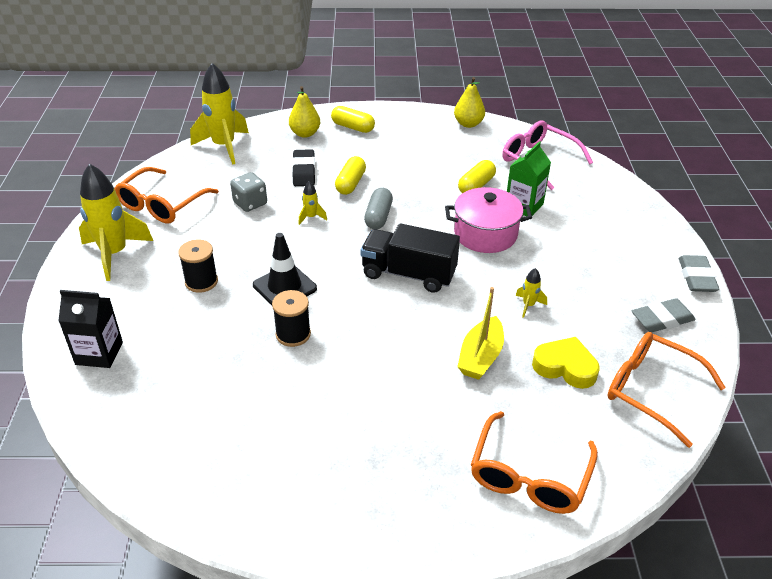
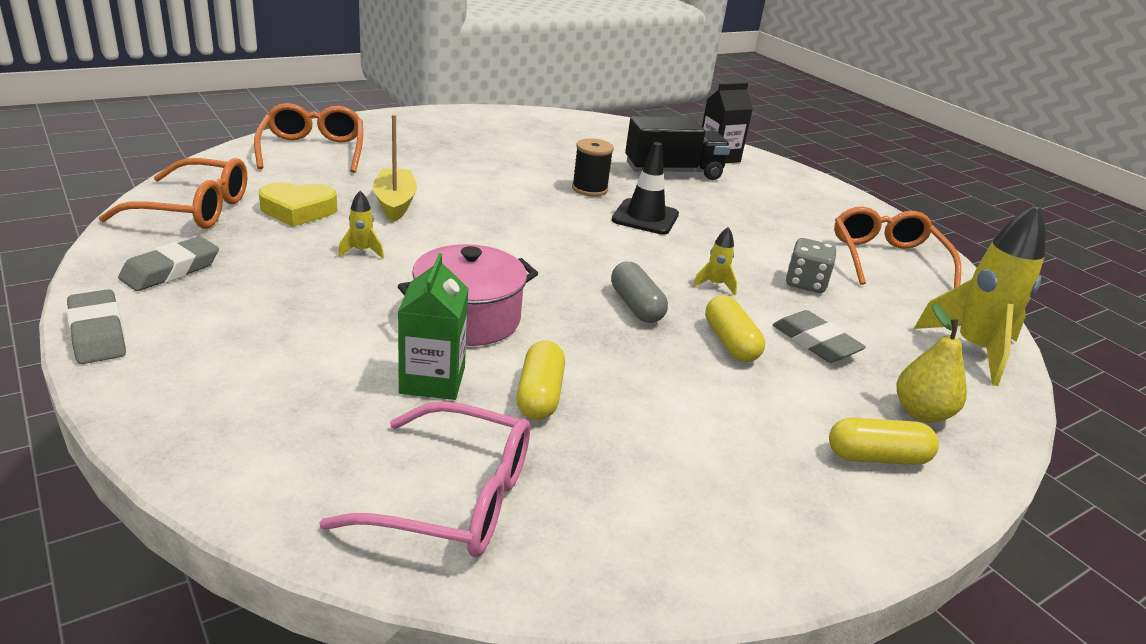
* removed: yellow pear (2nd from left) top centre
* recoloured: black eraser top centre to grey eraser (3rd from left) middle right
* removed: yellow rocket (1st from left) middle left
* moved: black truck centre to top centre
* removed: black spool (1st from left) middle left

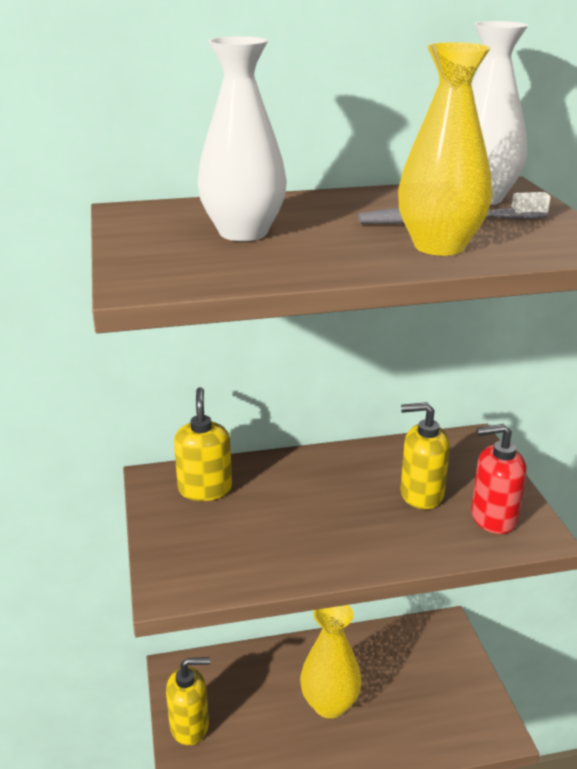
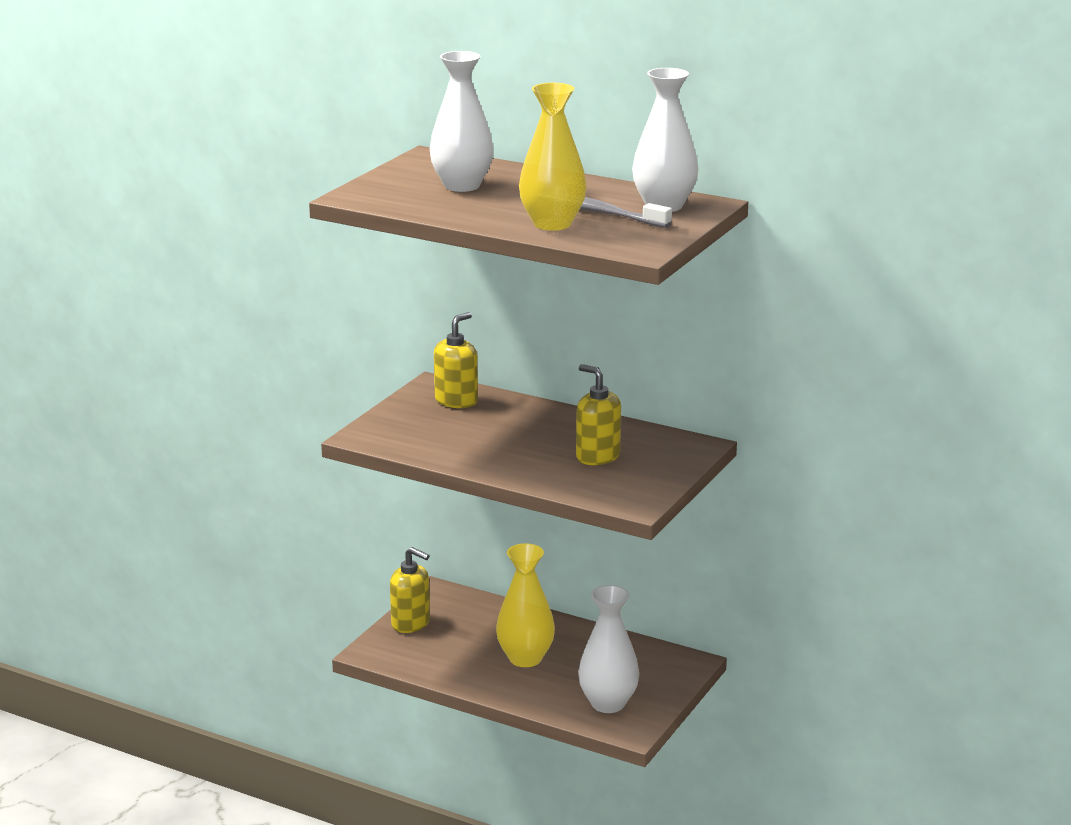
* removed: red soap dispenser middle right
* added: white vase (2nd from left) bottom centre

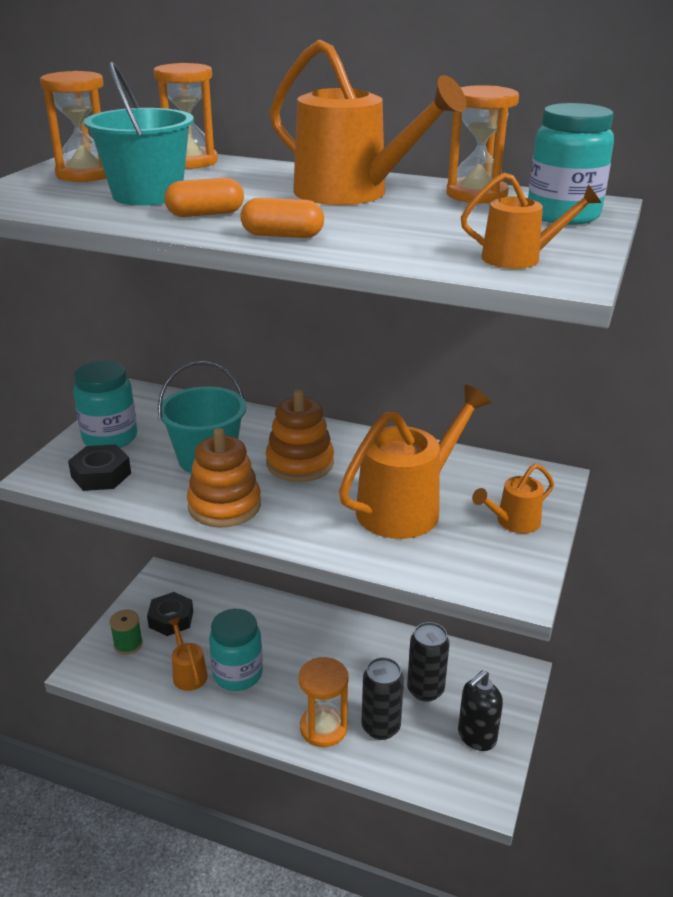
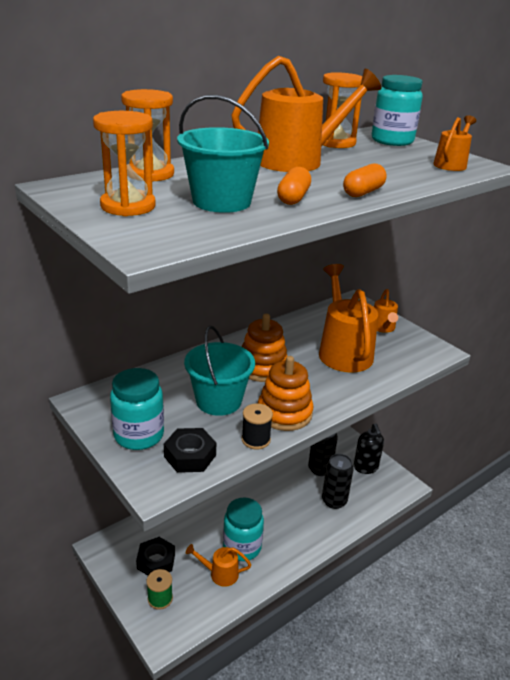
* removed: orange hourglass (3rd from left) bottom centre
* added: black spool centre

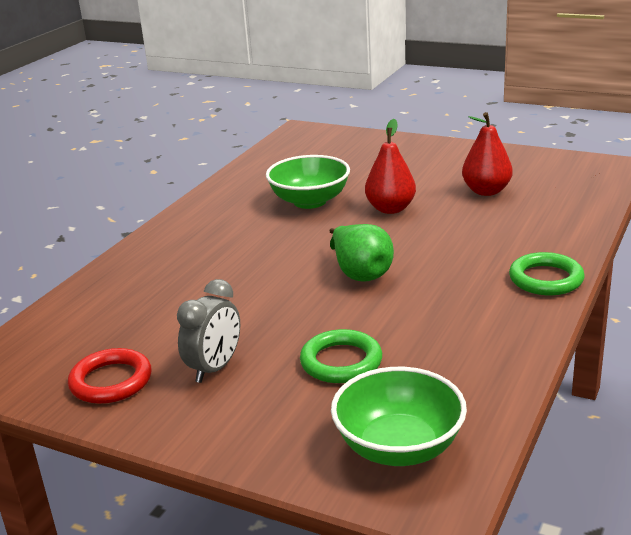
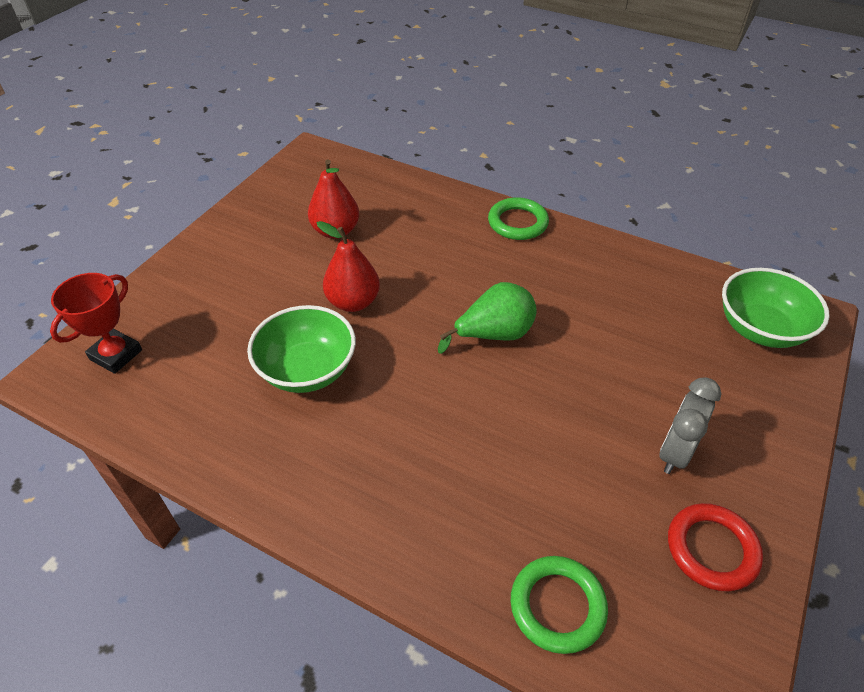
* turned: grey clock middle left = middle right 90 degrees counterclockwise
* moved: green ring (1st from left in the first image) centre to green ring (2nd from left) bottom centre
* added: red trophy middle left

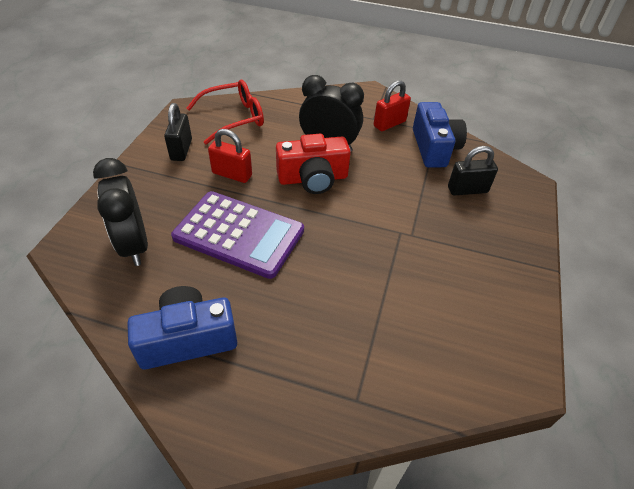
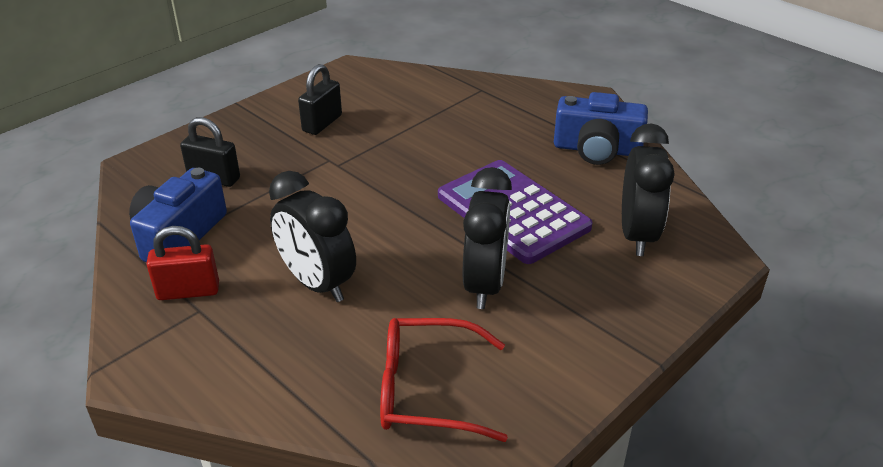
* moved: black padlock (1st from left in the first image) top left to black padlock (2nd from left) top centre
* replaced: red padlock (1st from left) top centre to black clock (2nd from left) centre
* removed: red camera centre

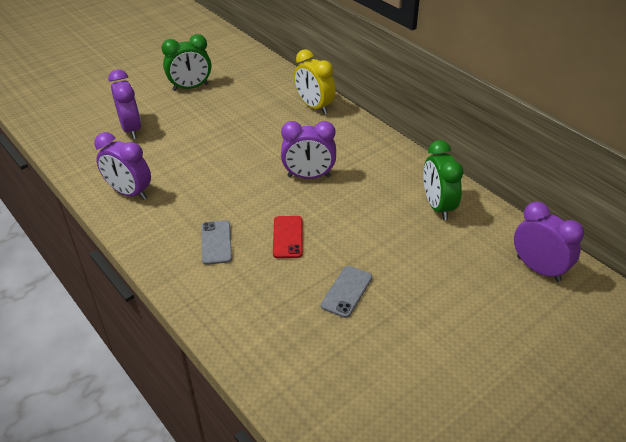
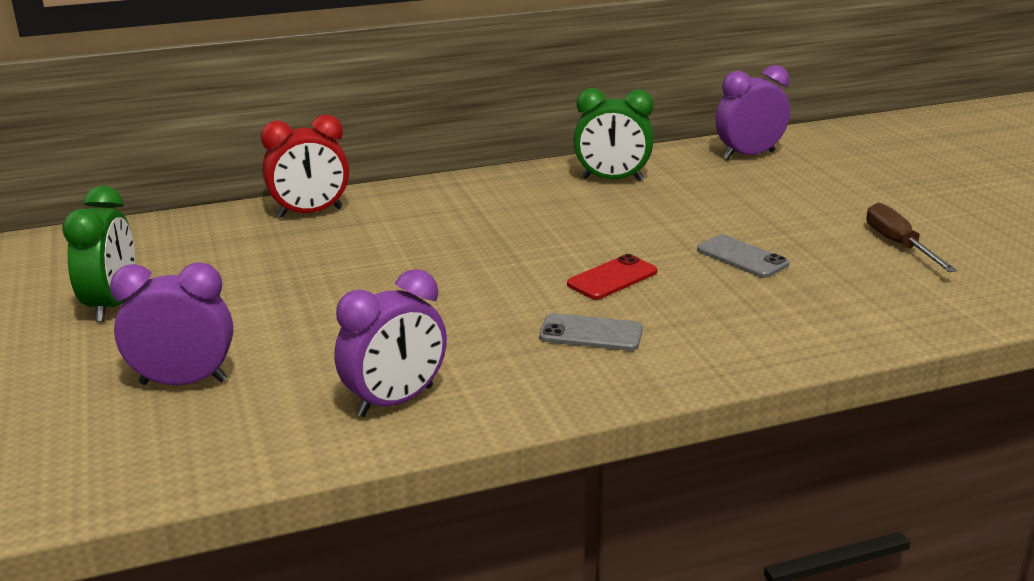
* recoloured: yellow clock top centre to red clock top left
* removed: purple clock (3rd from left) centre
* turned: red phone centre = centre 60 degrees counterclockwise
* added: brown screwdriver middle right

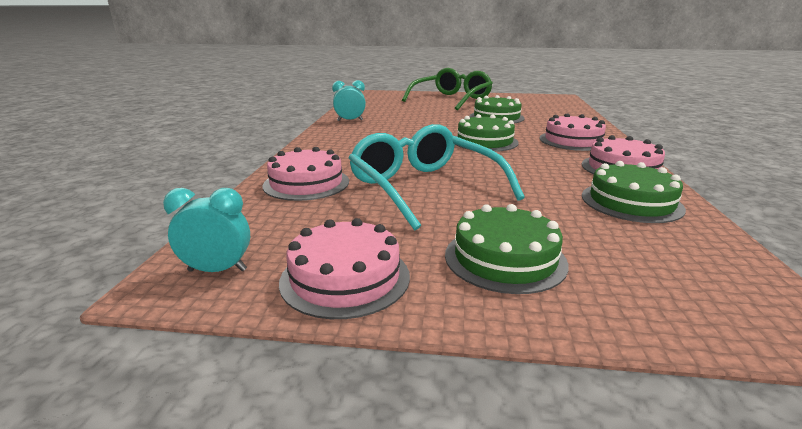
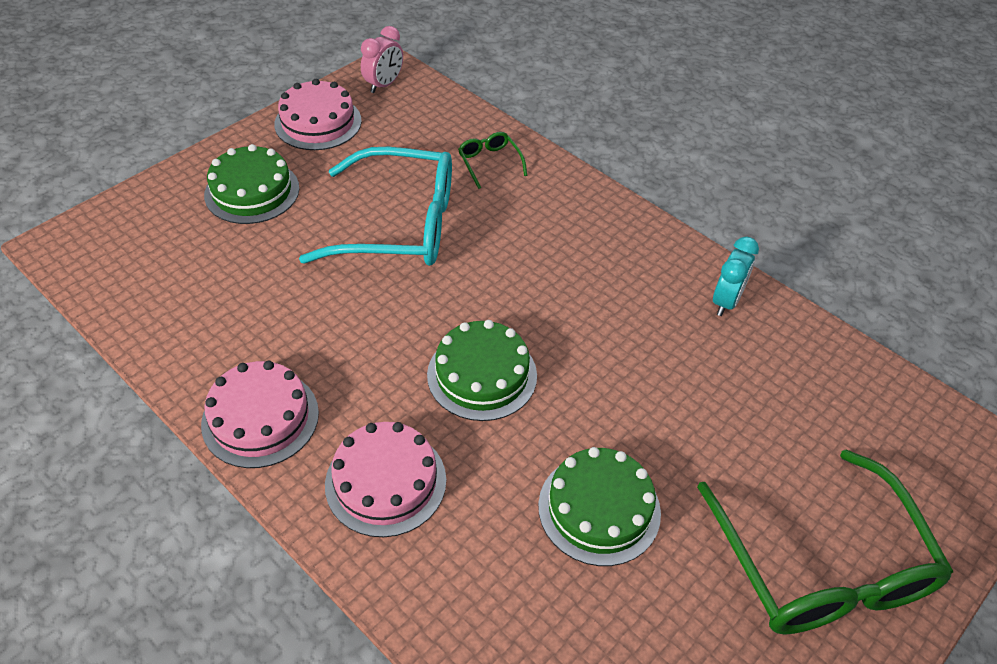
* replaced: pink cake (1st from left) centre to green glasses (1st from left) top centre
* removed: green cake (4th from left) middle right
* recoloured: turquoise clock (1st from left) middle left to pink clock top centre

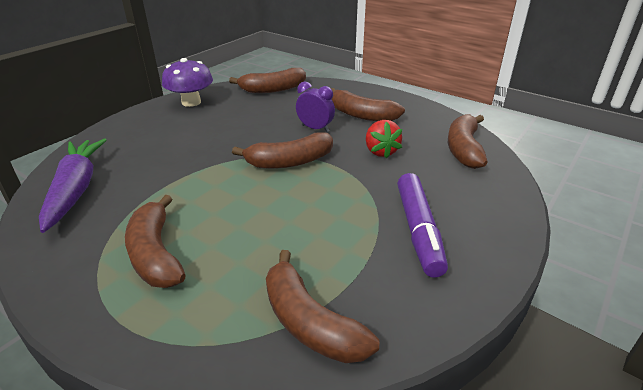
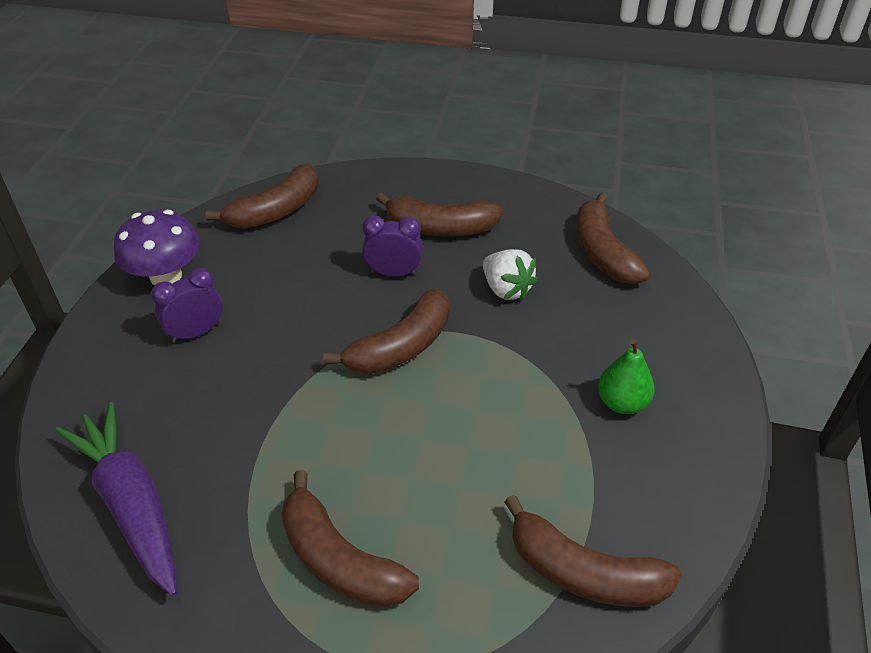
* recoloured: red strawberry centre to white strawberry centre
* replaced: purple marker centre to green pear middle right
* added: purple clock (1st from left) middle left

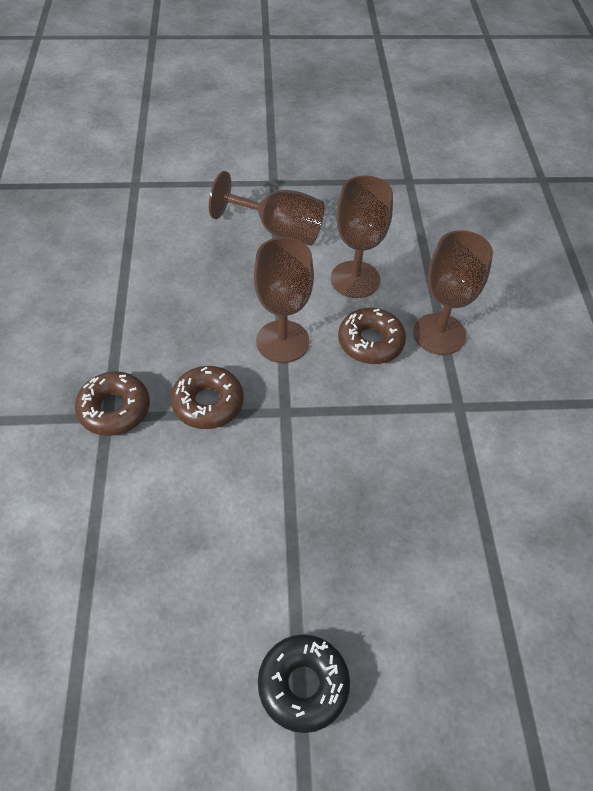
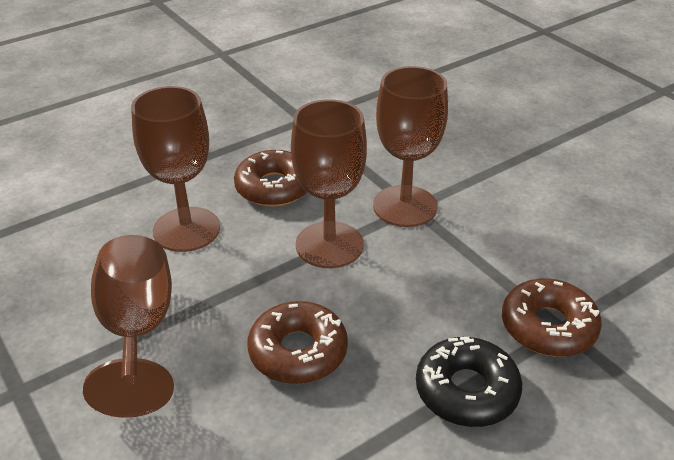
* moved: brown goblet (4th from left) middle right to top centre
* moved: brown donut (2nd from left) centre to bottom centre
* moved: black donut bottom centre to bottom right

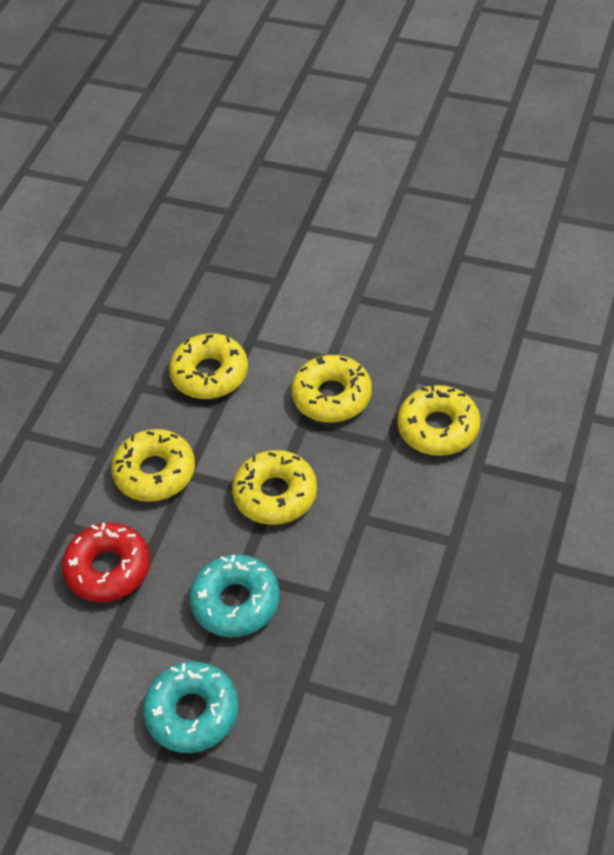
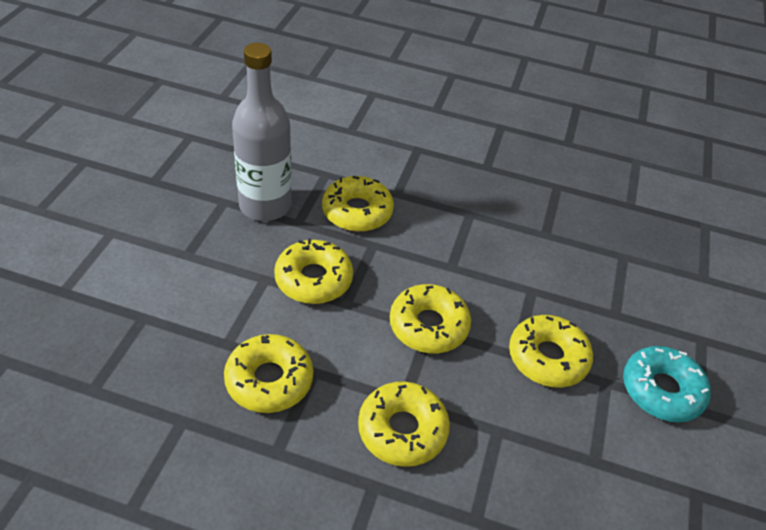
* removed: red donut middle left
* recoloured: turquoise donut (2nd from left) bottom centre to yellow donut (6th from left) middle right
* added: grey bottle top centre

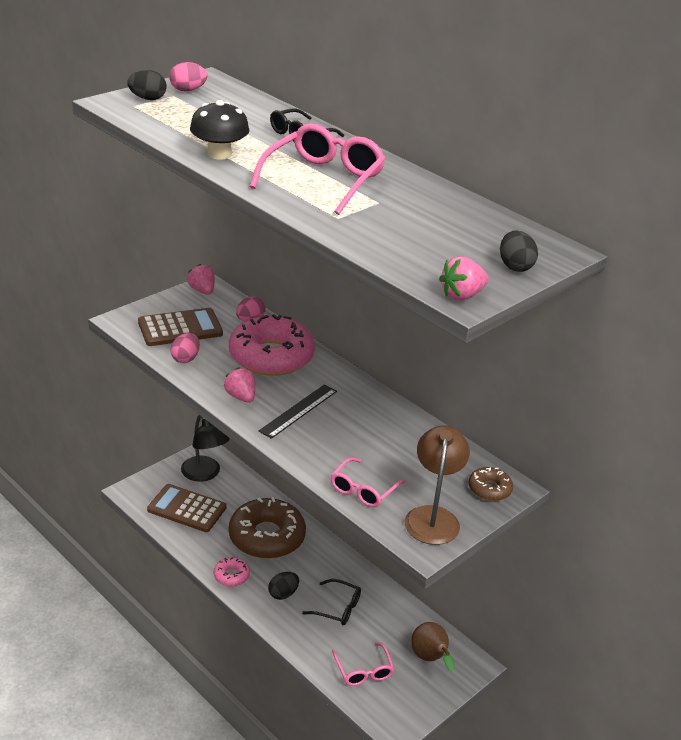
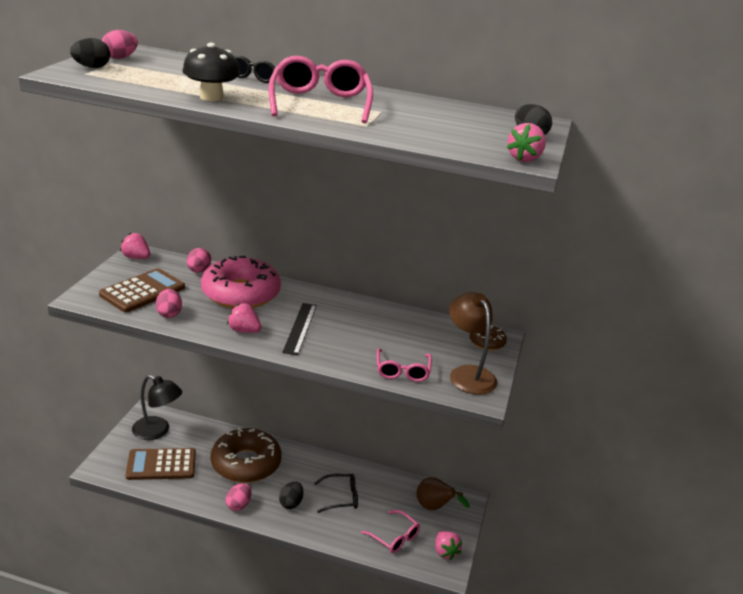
* replaced: pink donut (1st from left) bottom centre to pink egg (4th from left) bottom left
* added: pink strawberry (3rd from left) bottom centre

